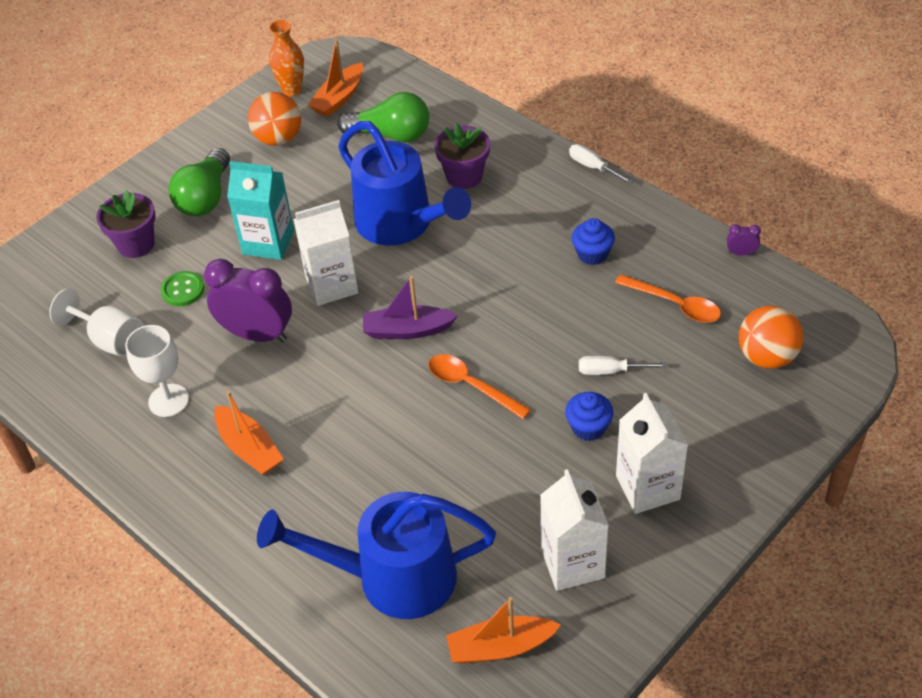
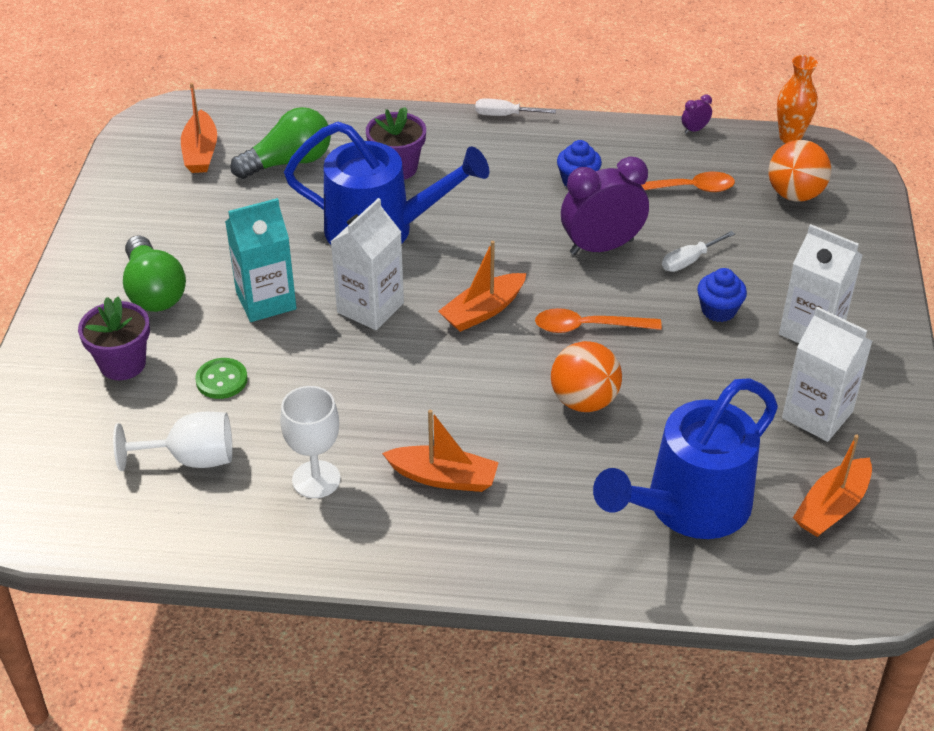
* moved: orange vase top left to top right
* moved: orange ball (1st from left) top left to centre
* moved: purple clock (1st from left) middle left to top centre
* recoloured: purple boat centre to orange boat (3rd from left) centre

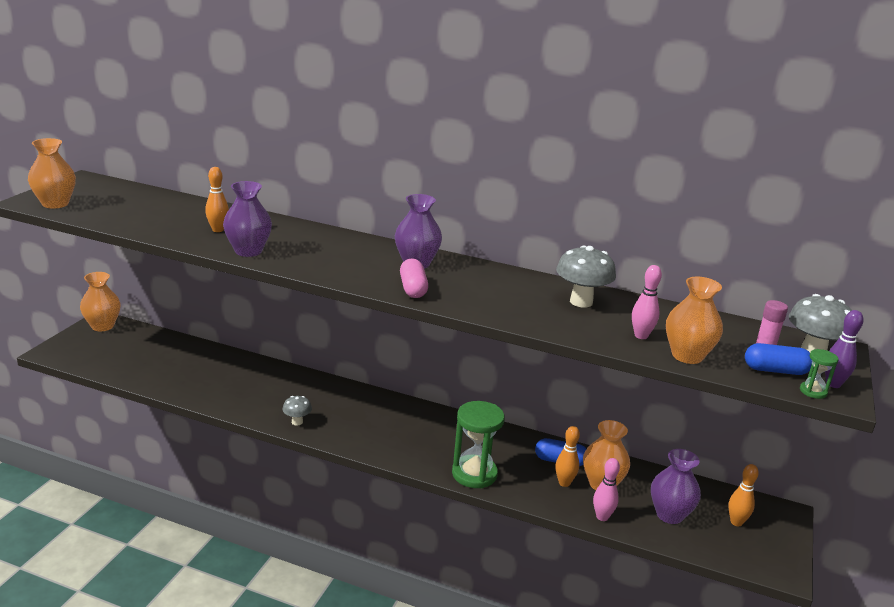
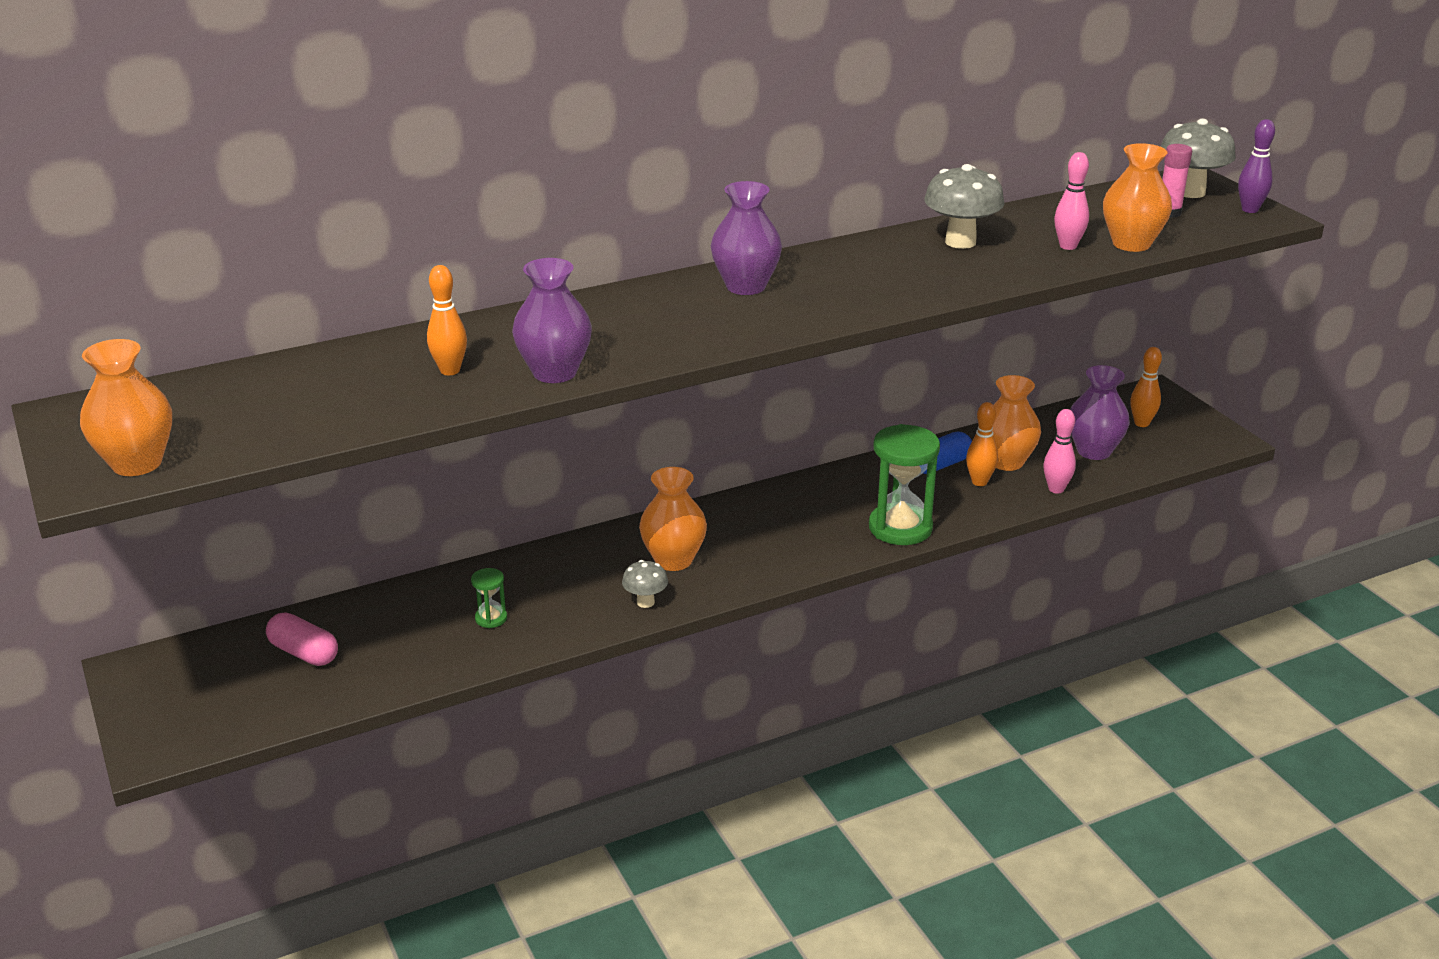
* moved: pink capsule centre to middle left
* moved: orange vase (2nd from left) middle left to centre
* removed: blue capsule (2nd from left) middle right
* moved: green hourglass (2nd from left in the first image) middle right to green hourglass (1st from left) centre

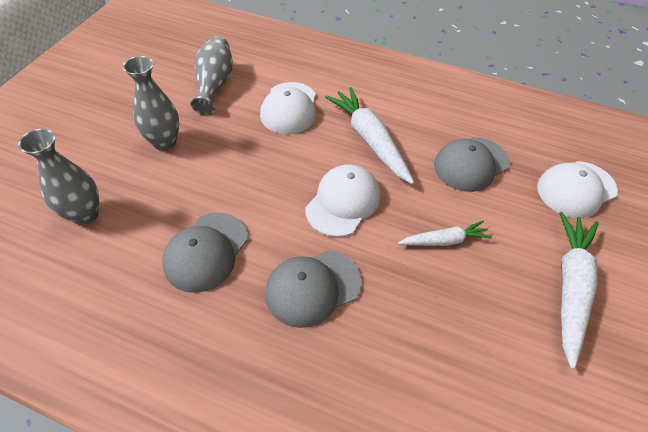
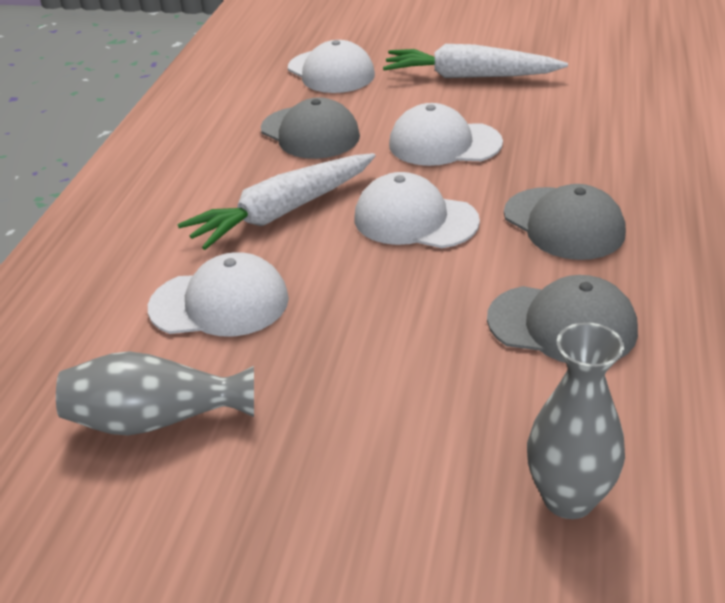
* removed: grey vase (2nd from left) top left
* replaced: white carrot (2nd from left) middle right to white cap (4th from left) top centre

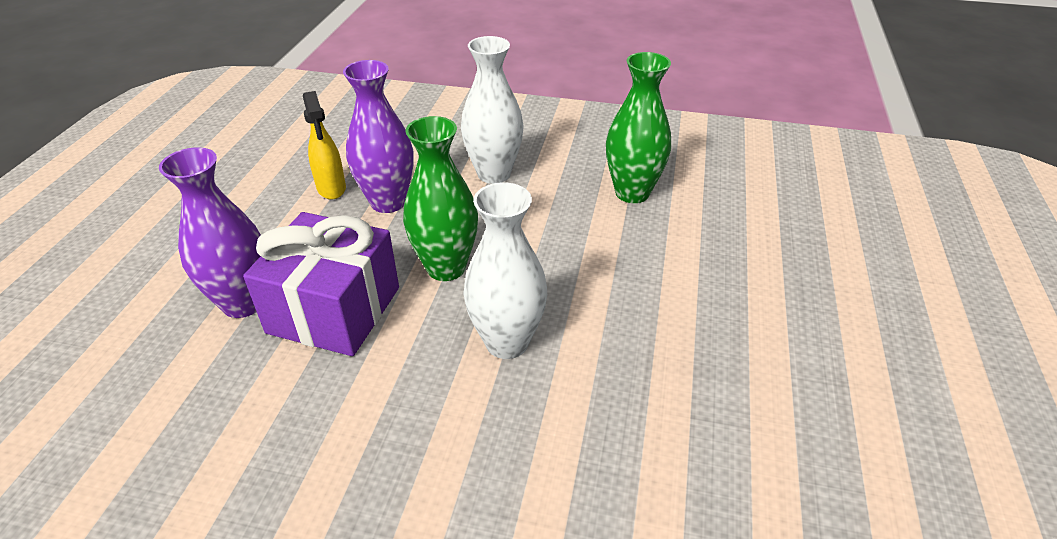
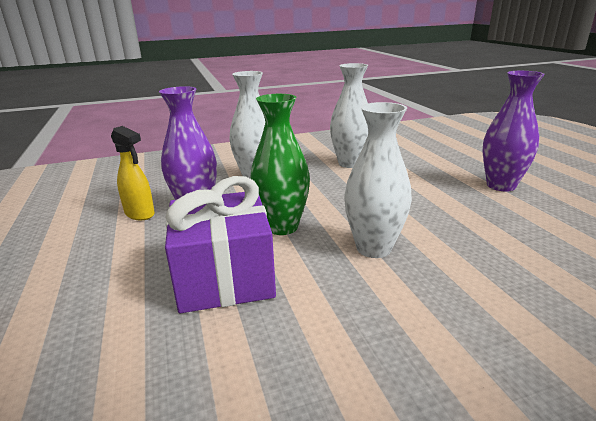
* recoloured: green vase (2nd from left) top centre to white vase (2nd from left) top centre
* moved: purple vase (1st from left in the first image) middle left to purple vase (2nd from left) top right

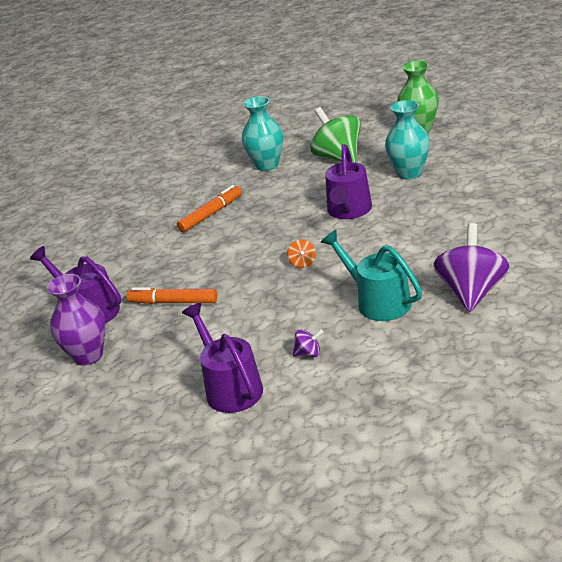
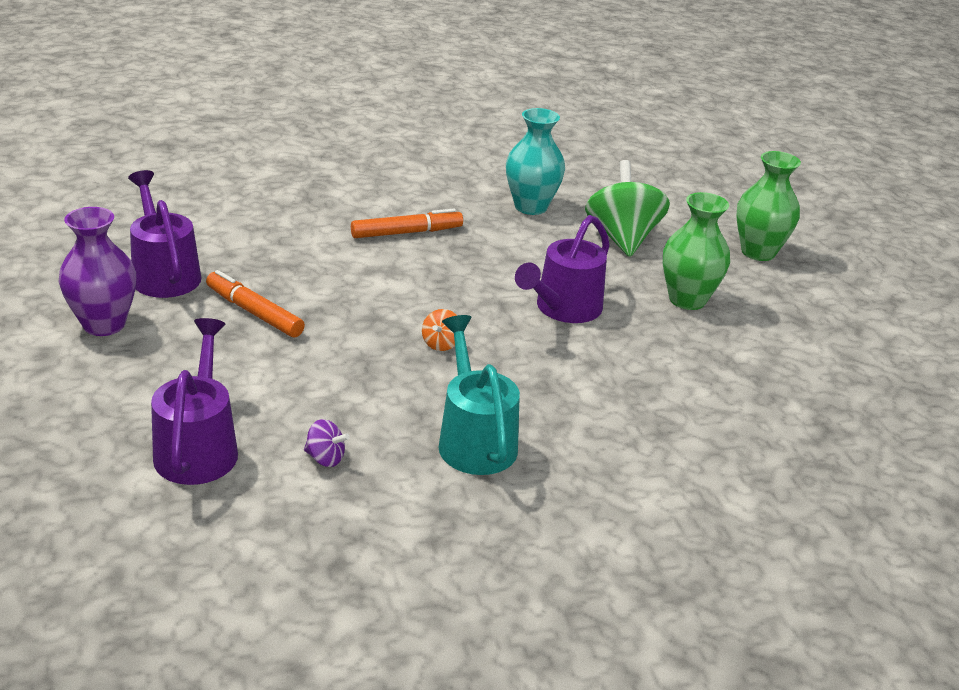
* recoloured: turquoise vase (2nd from left) top right to green vase (1st from left) middle right
* removed: purple spinning top (2nd from left) middle right

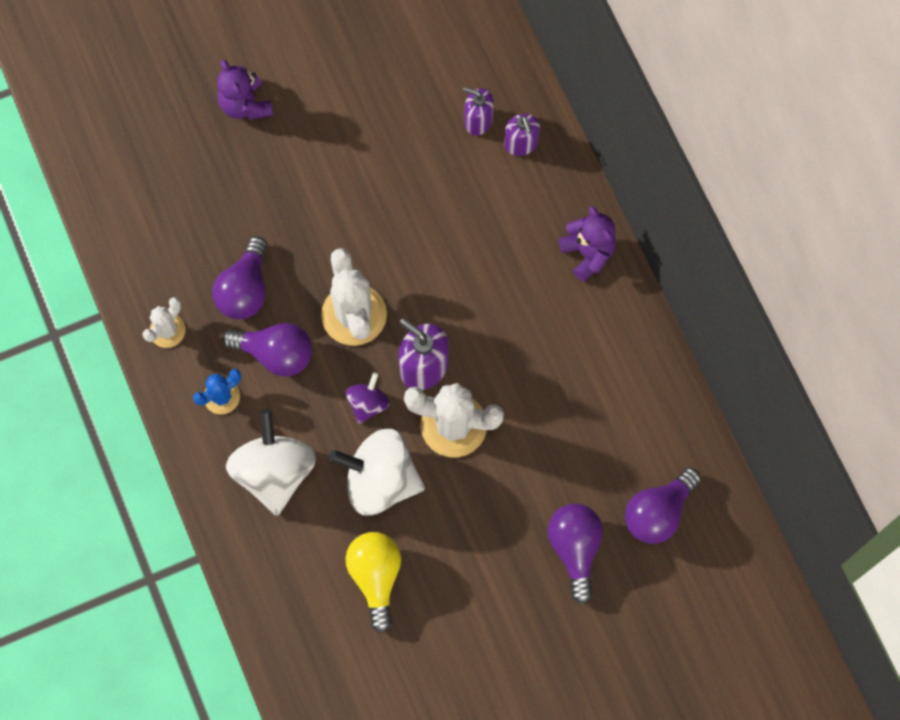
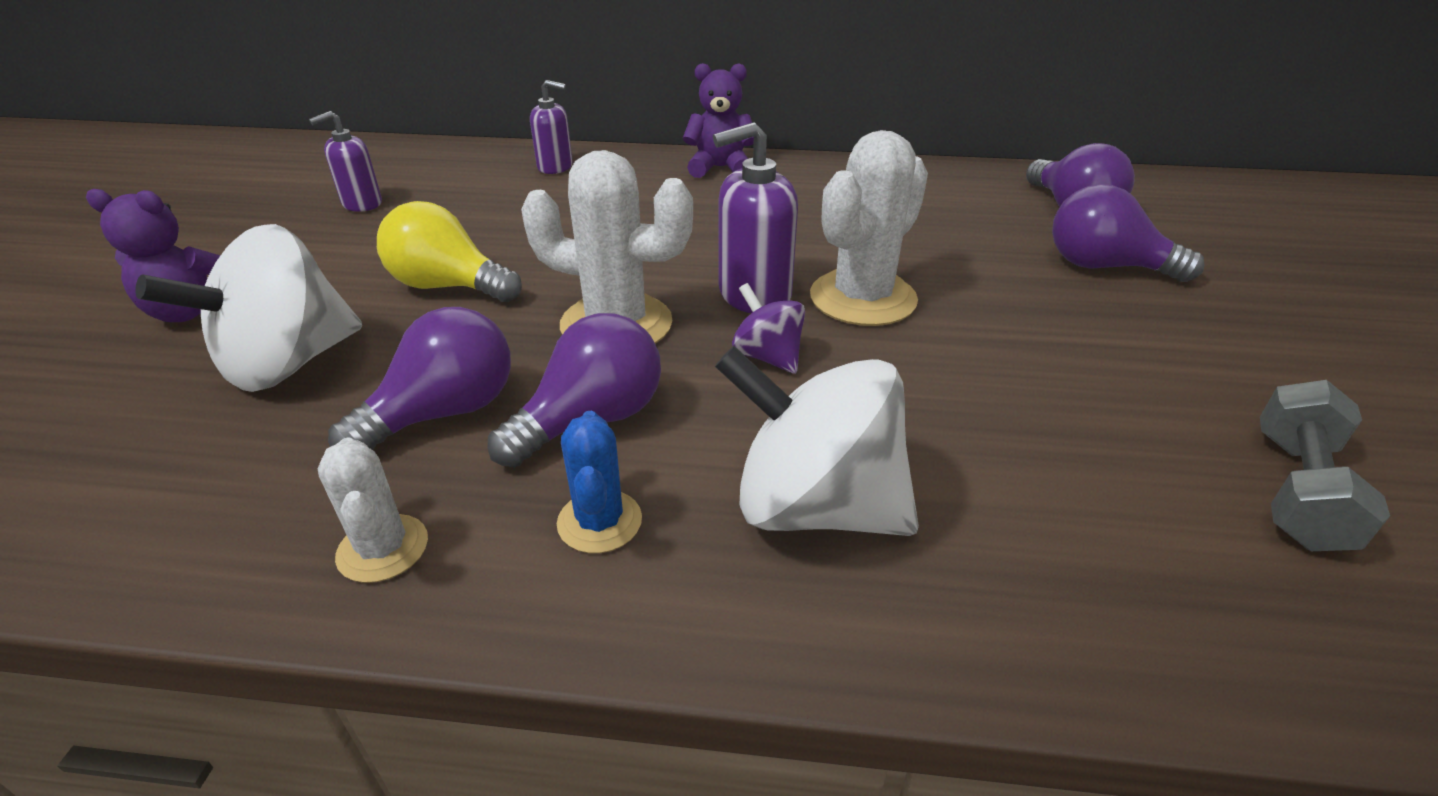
* moved: purple soap dispenser (2nd from left in the first image) top centre to purple soap dispenser (1st from left) top left
* turned: purple light bulb (1st from left) middle left = middle left 90 degrees counterclockwise
* moved: white spinning top (2nd from left in the first image) centre to white spinning top (1st from left) middle left
* moved: yellow light bulb bottom centre to top left
* added: grey dumbbell middle right

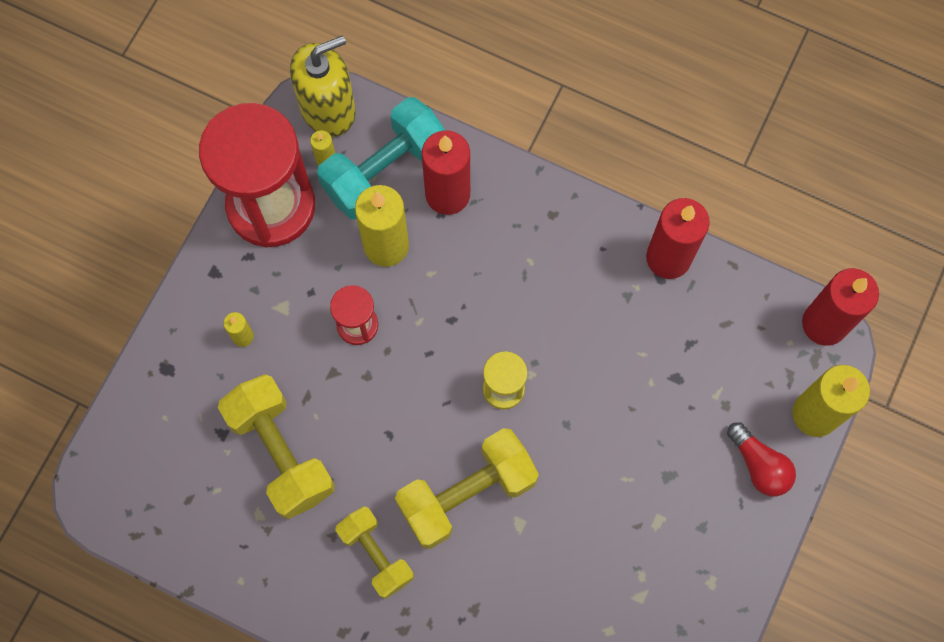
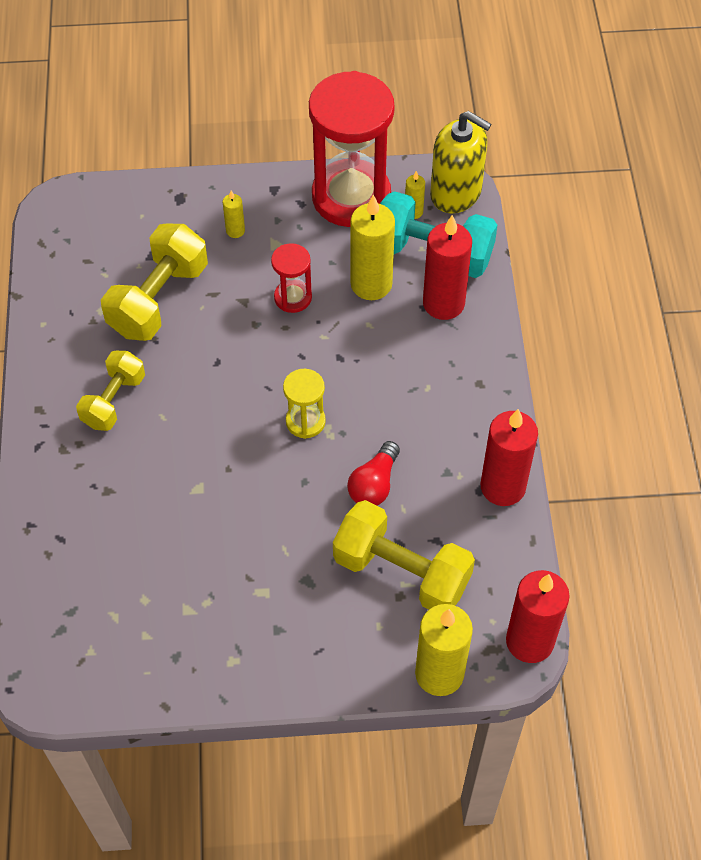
* moved: red light bulb bottom right to centre
* moved: yellow dumbbell (3rd from left) bottom centre to centre

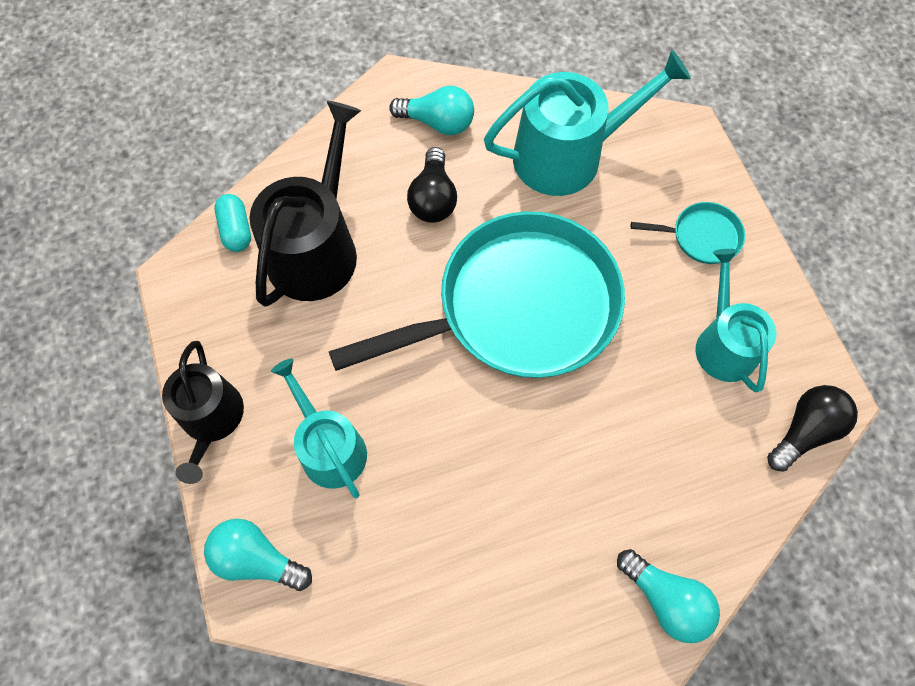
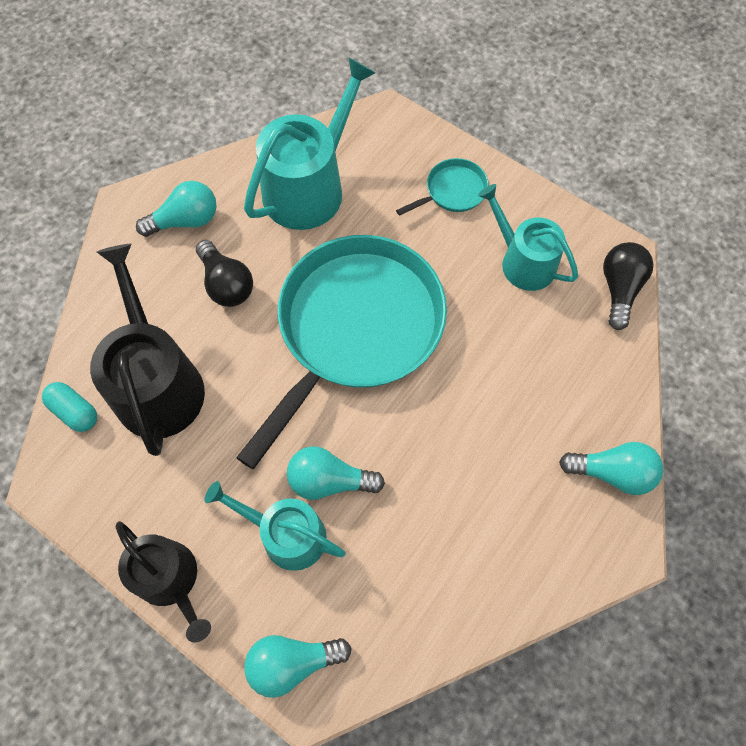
* added: turquoise light bulb (3rd from left) centre

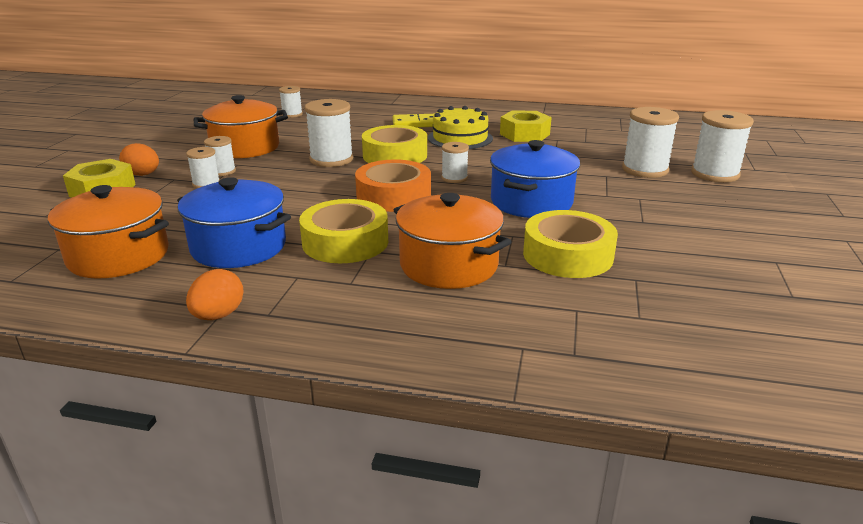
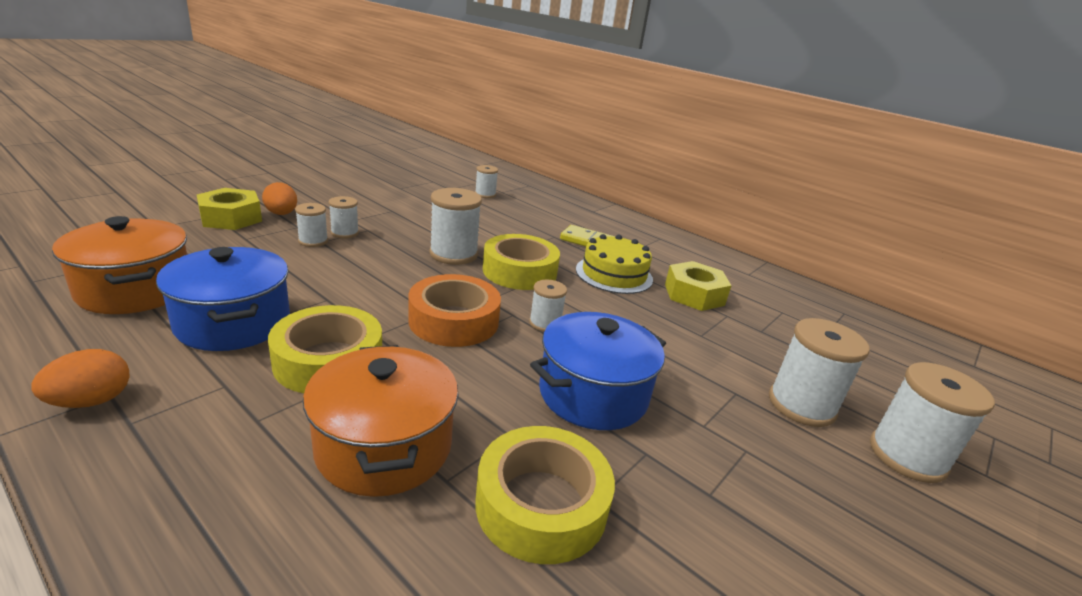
* removed: orange pot (2nd from left) top left

